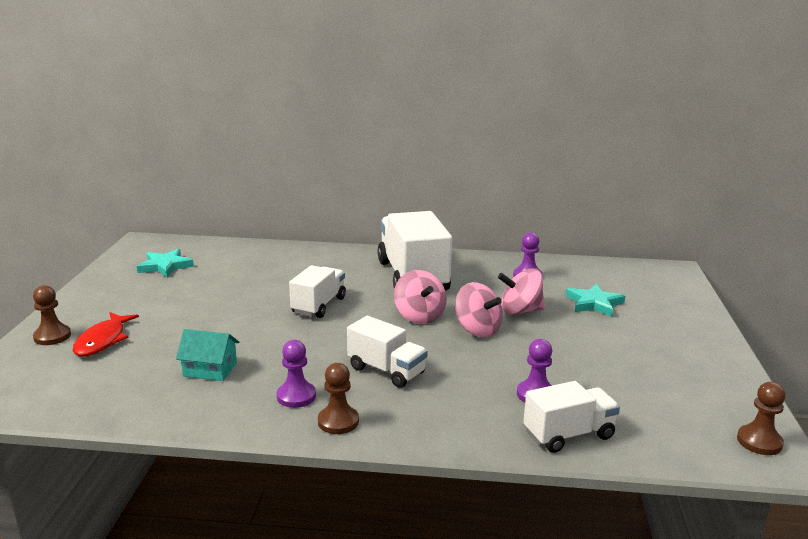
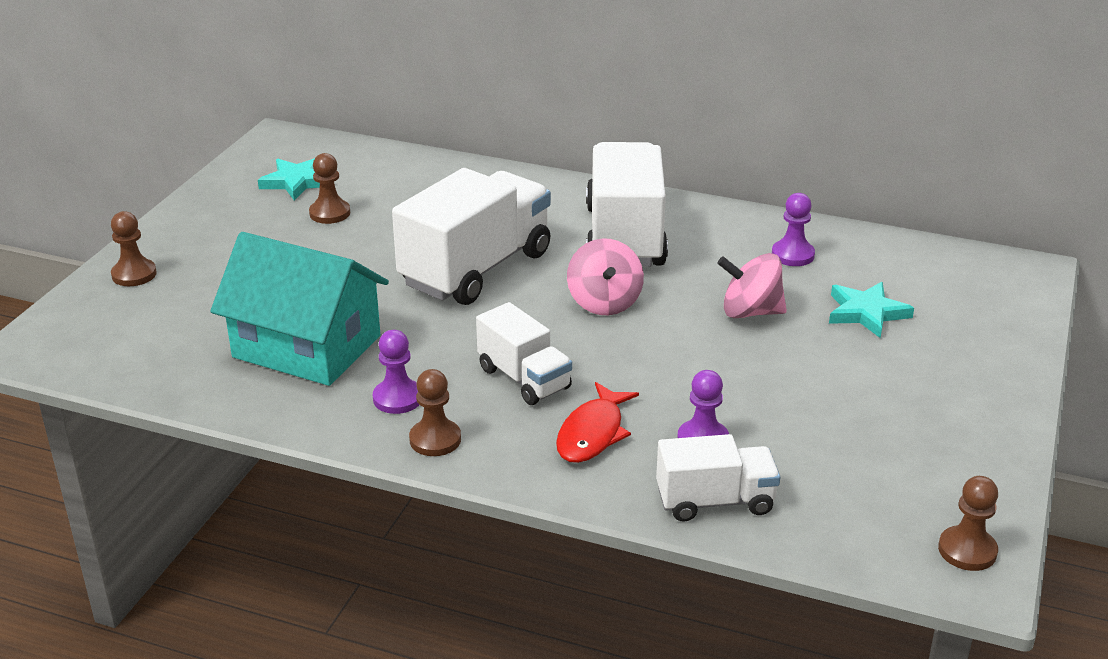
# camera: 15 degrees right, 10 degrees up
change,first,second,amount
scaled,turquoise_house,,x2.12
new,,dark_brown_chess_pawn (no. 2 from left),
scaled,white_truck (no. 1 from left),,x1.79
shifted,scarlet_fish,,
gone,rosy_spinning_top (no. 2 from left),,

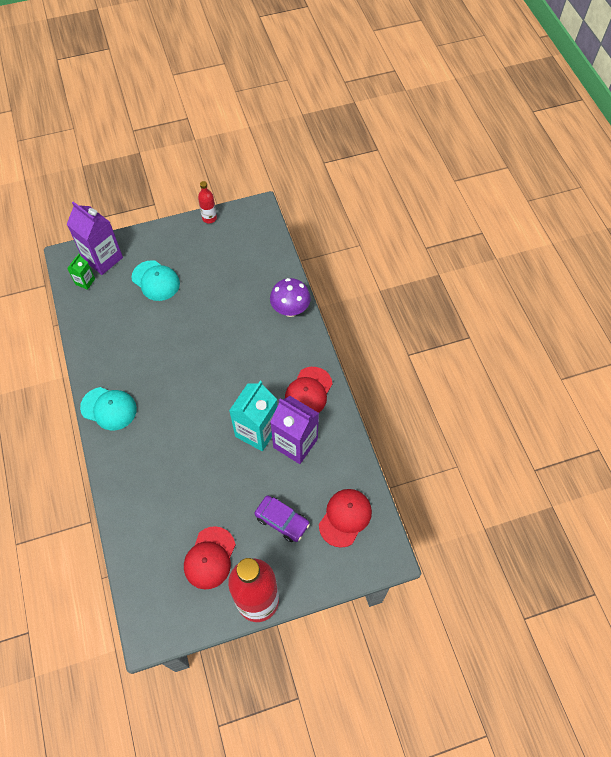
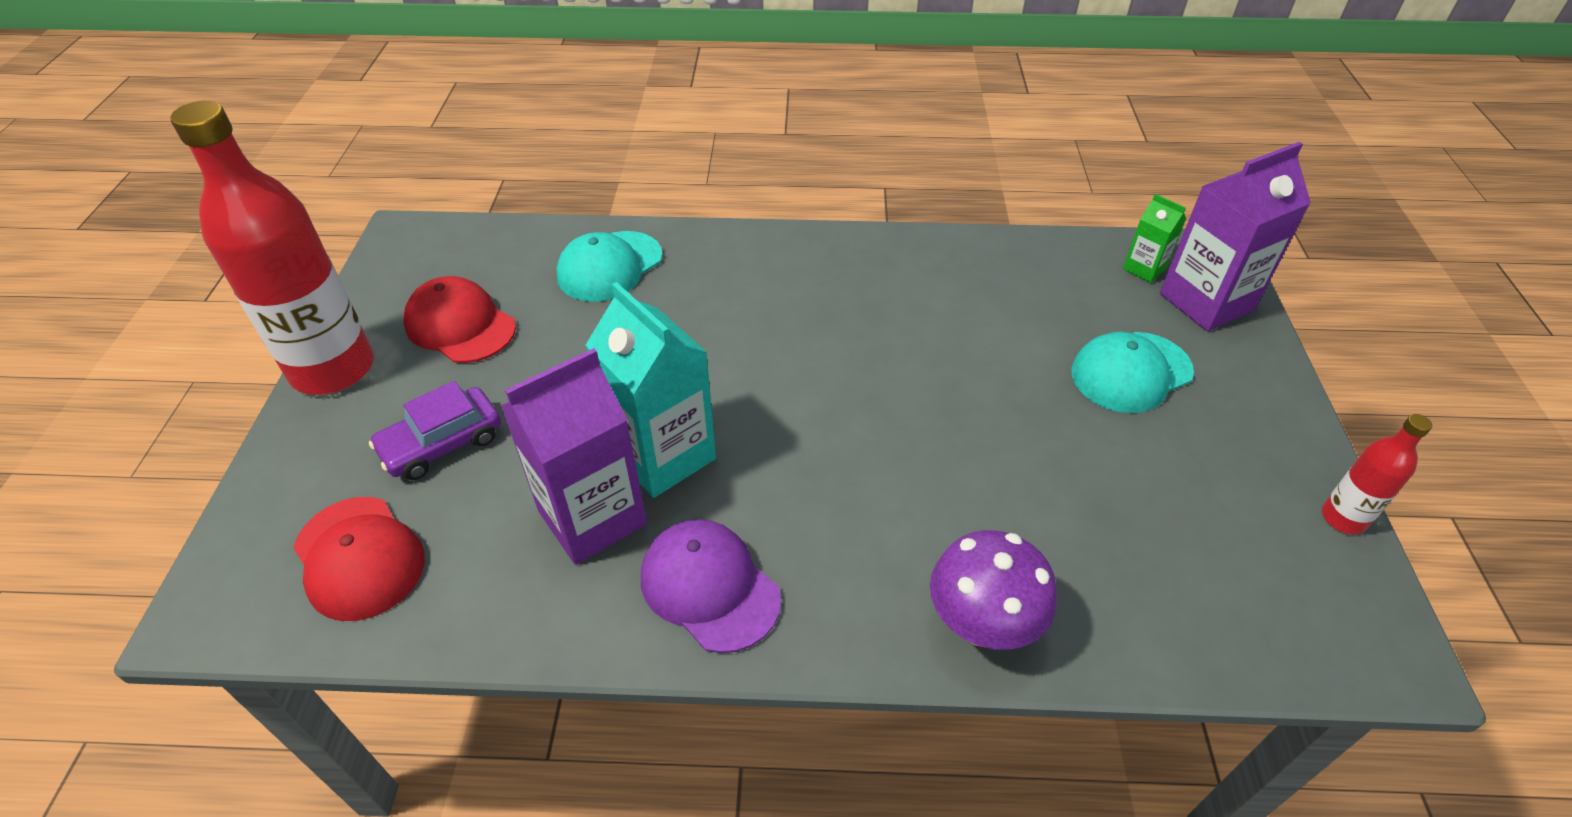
# camera: 110 degrees right, 15 degrees down
change,first,second,amount
shifted,turquoise_baseball_cap (no. 1 from left),,
repainted,scarlet_baseball_cap (no. 2 from left),purple_baseball_cap,

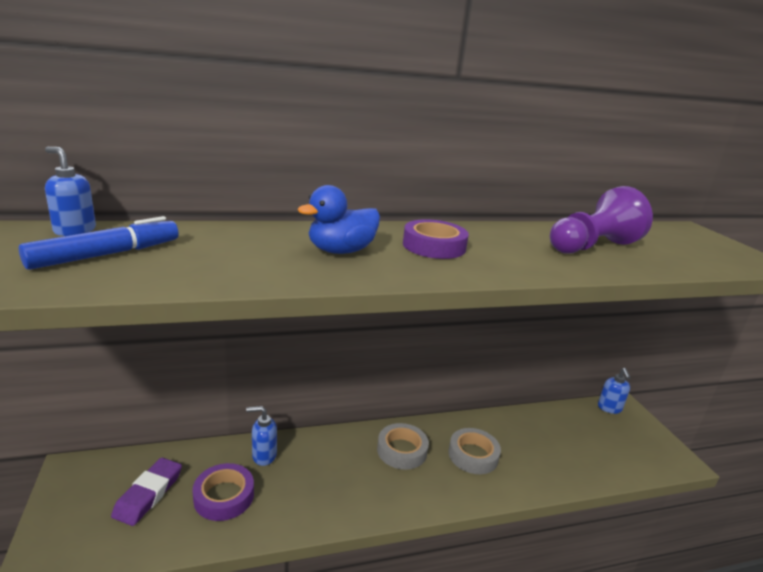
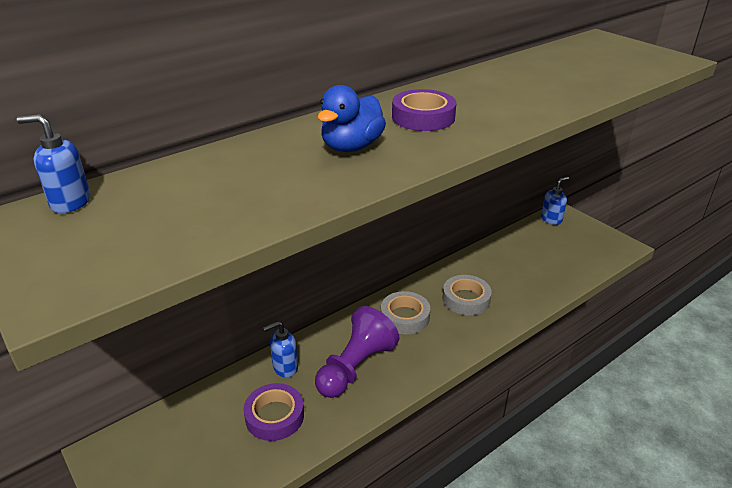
# camera: 20 degrees left, 10 degrees up
change,first,second,amount
shifted,purple_chess_pawn,,
rotated,blue_pump_bottle (no. 3 from left),,105 degrees counterclockwise
gone,blue_felt_pen,,
gone,purple_gum_eraser,,

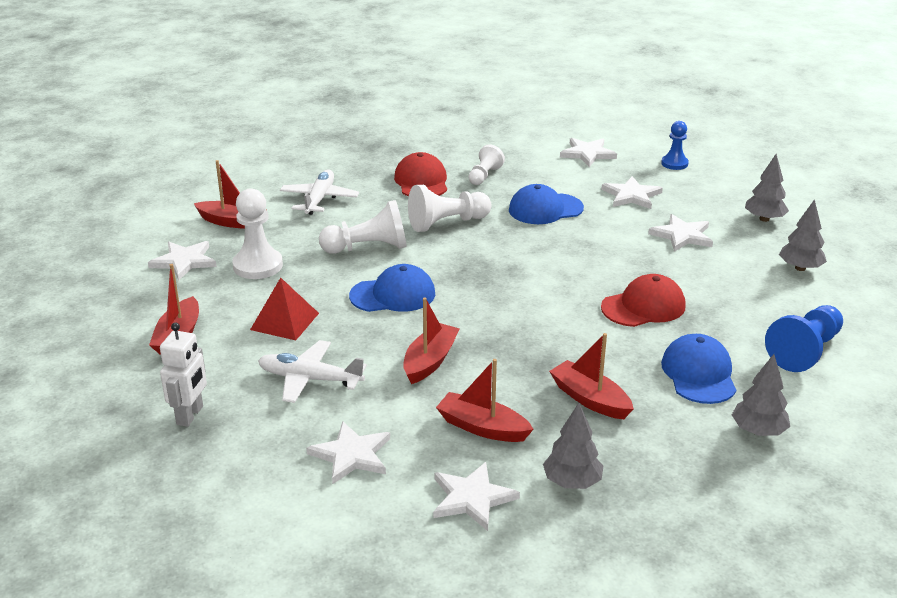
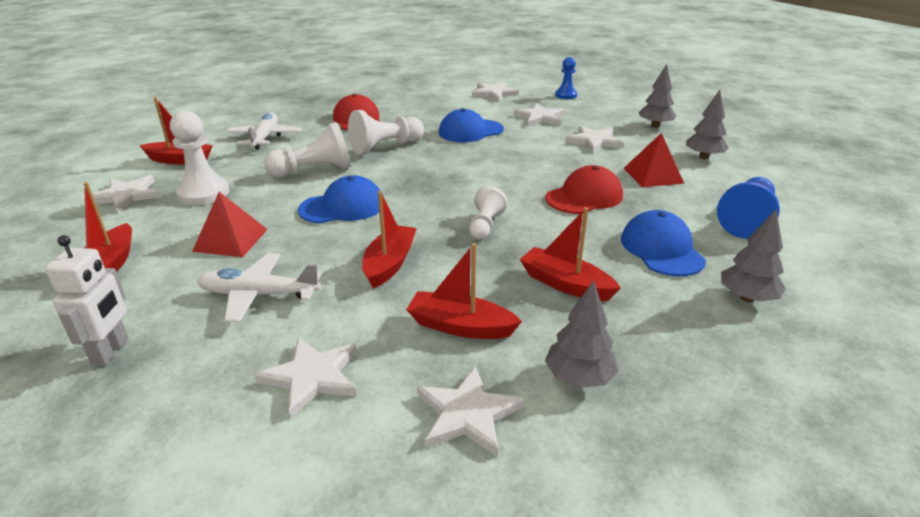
# camera: 10 degrees left, 0 degrees up
change,first,second,amount
shifted,white_chess_pawn (no. 4 from left),,
new,,scarlet_pyramid_shape (no. 2 from left),

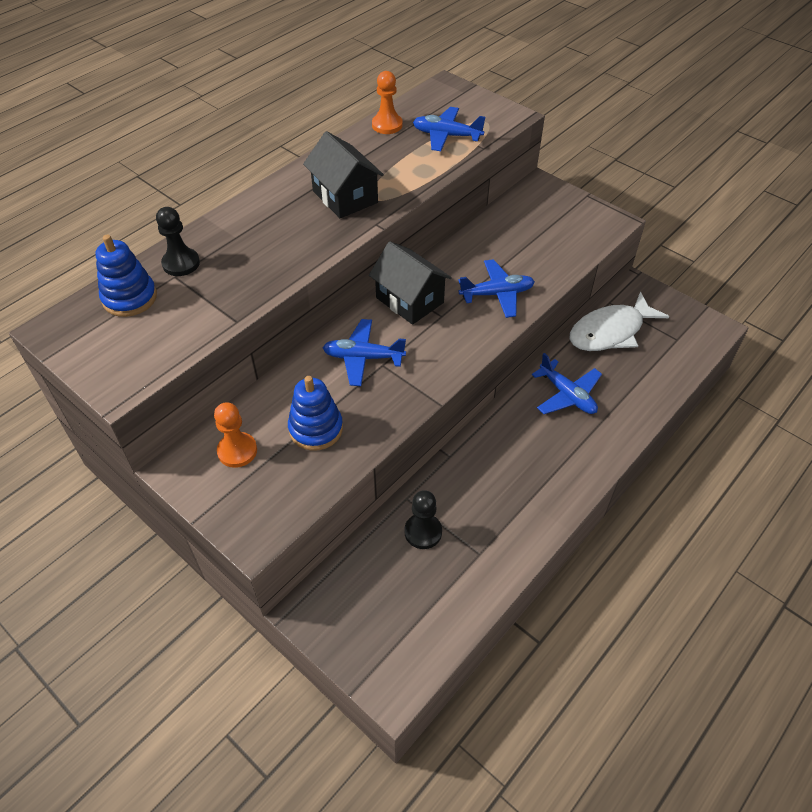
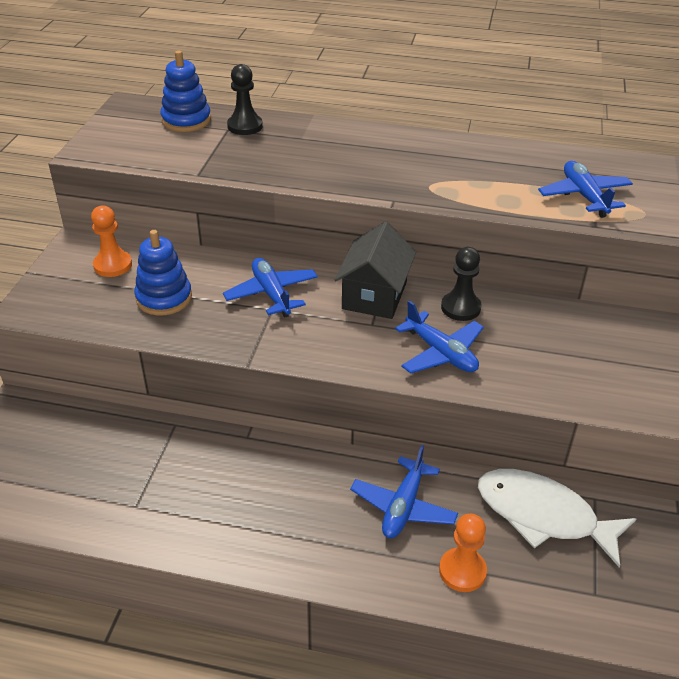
# camera: 60 degrees right, 10 degrees down
change,first,second,amount
shifted,bright_orange_chess_pawn (no. 2 from left),,
shifted,ebony_chess_pawn (no. 2 from left),,
gone,ebony_house (no. 1 from left),,

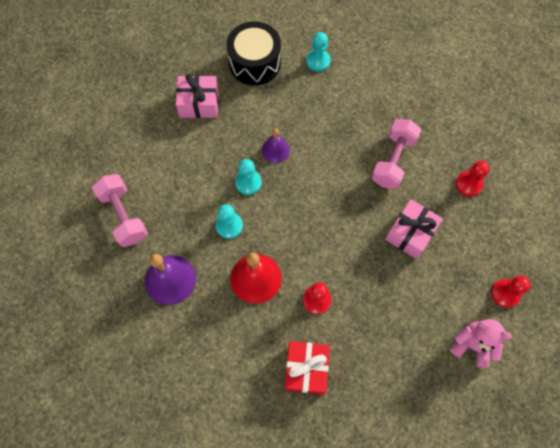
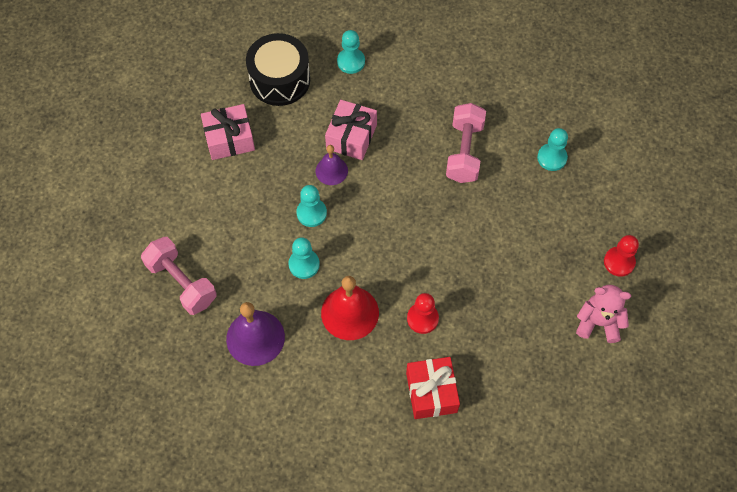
# camera: 15 degrees left, 5 degrees down
change,first,second,amount
shifted,rosy_present (no. 2 from left),,
repainted,scarlet_chess_pawn (no. 2 from left),turquoise_chess_pawn (no. 4 from left),

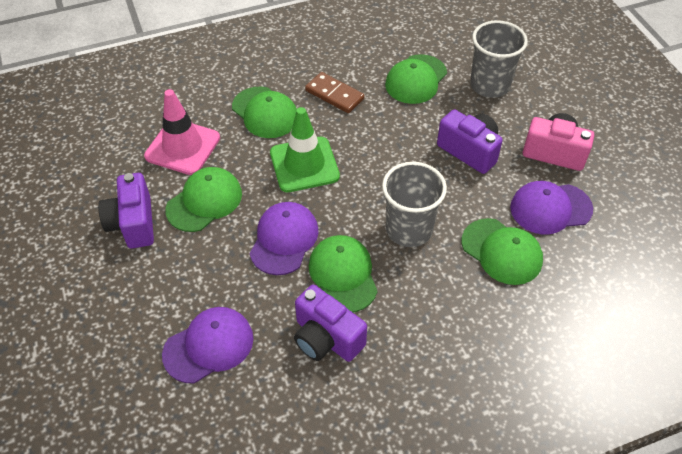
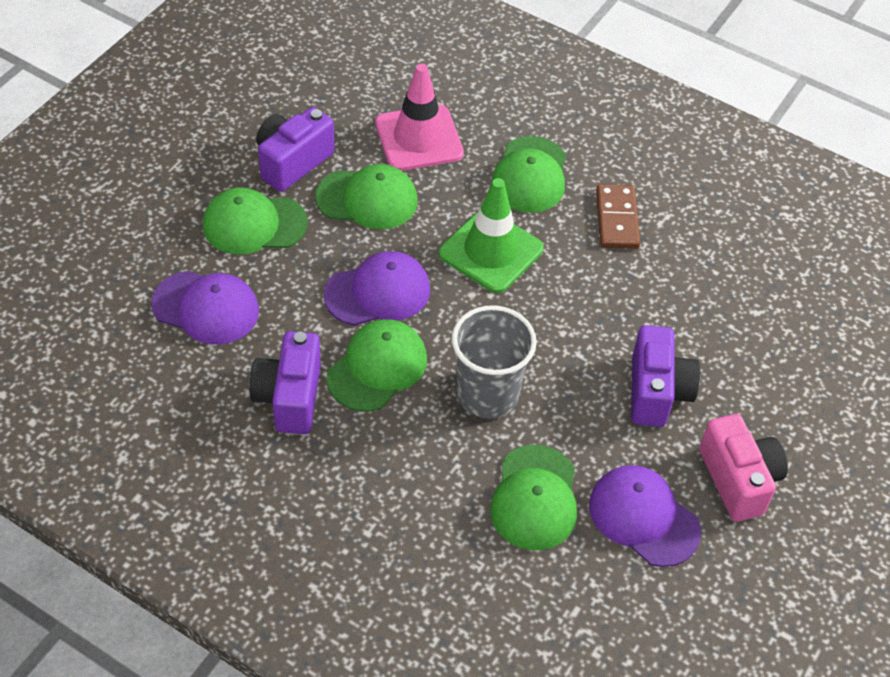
# camera: 50 degrees right, 0 degrees up
change,first,second,amount
shifted,green_baseball_cap (no. 4 from left in the first image),green_baseball_cap (no. 1 from left),
gone,ash-grey_cup (no. 2 from left),,

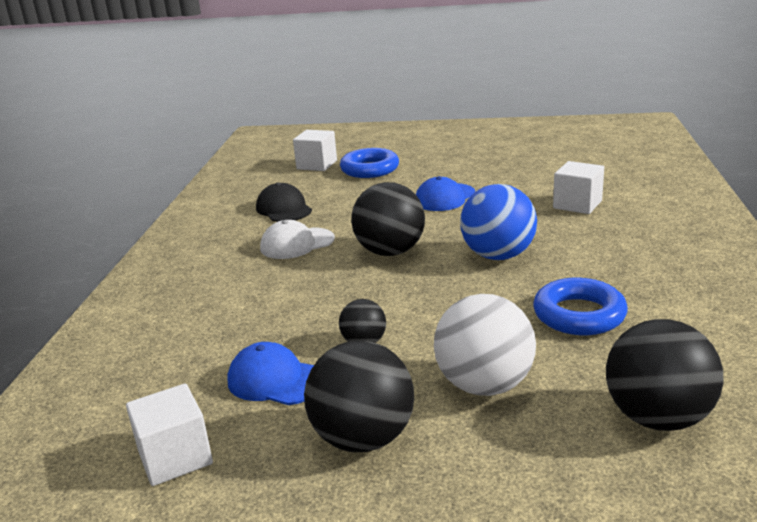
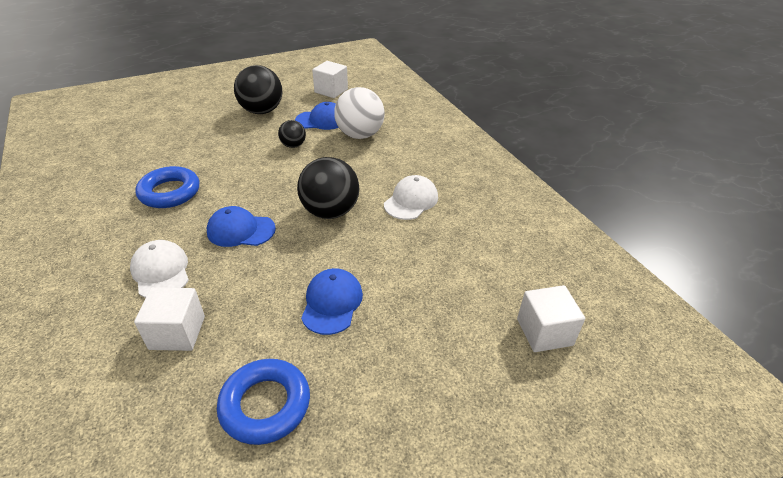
# camera: 145 degrees right, 15 degrees up
change,first,second,amount
new,,white_baseball_cap (no. 1 from left),
swapped,blue_sphere,blue_baseball_cap (no. 1 from left),
shifted,blue_torus (no. 1 from left in the first image),blue_torus (no. 2 from left),
shifted,white_sphere,,
gone,ebony_baseball_cap,,
gone,ebony_sphere (no. 4 from left),,

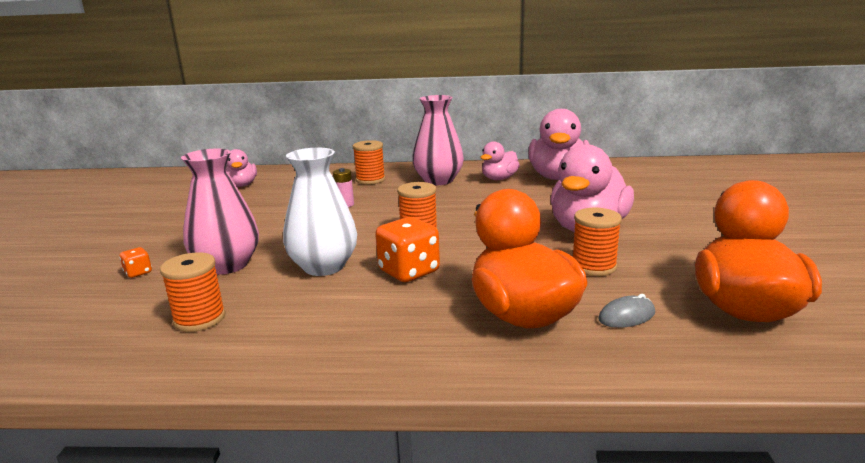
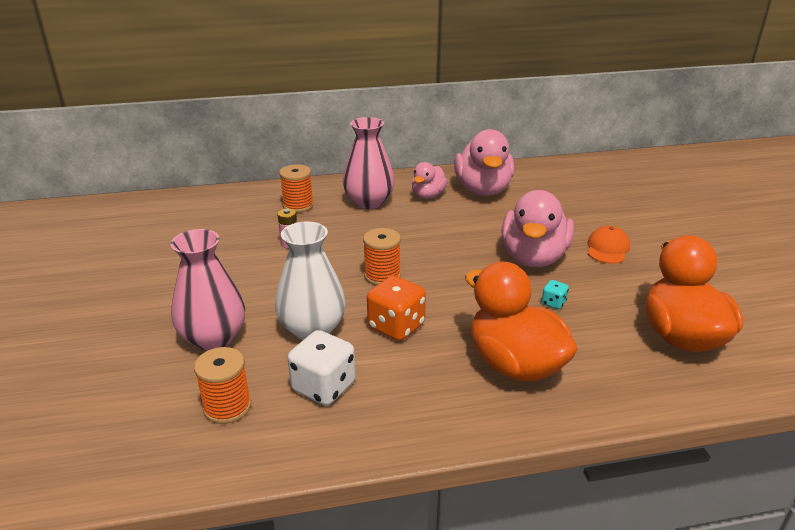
# camera: 15 degrees left, 10 degrees up
change,first,second,amount
new,,white_dice,
swapped,bright_orange_reel_of_thread (no. 4 from left),turquoise_dice,
new,,bright_orange_baseball_cap,
gone,bright_orange_dice (no. 1 from left),,
gone,rosy_rubber_duck (no. 1 from left),,
gone,ash-grey_mouse,,

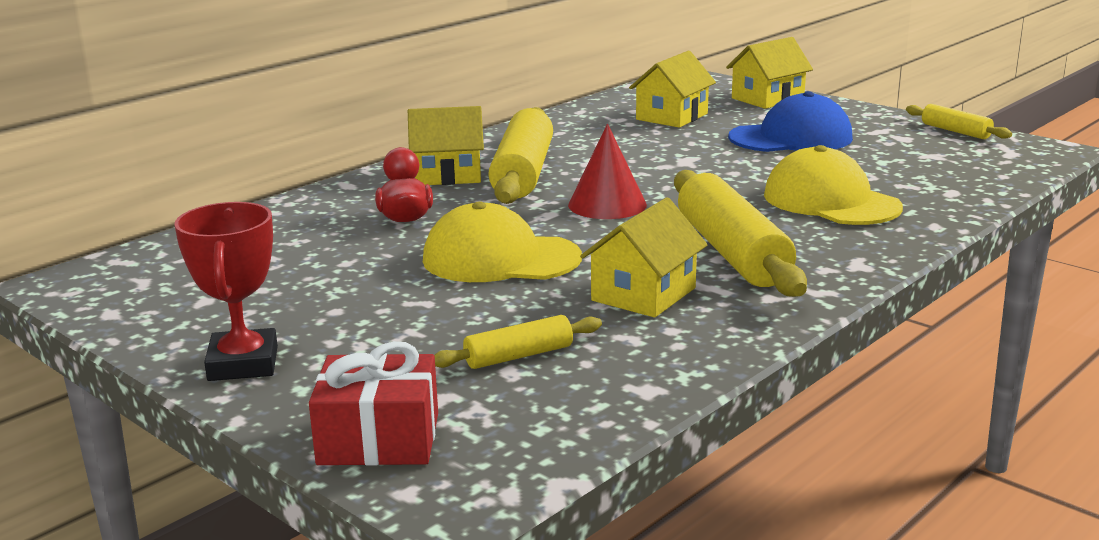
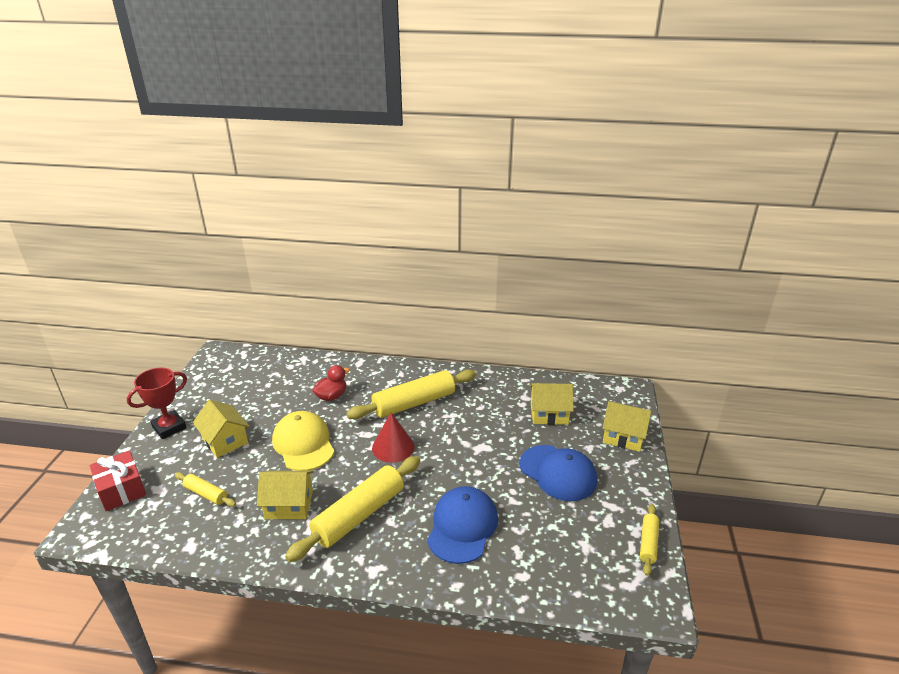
# camera: 55 degrees right, 10 degrees up
change,first,second,amount
shifted,golden_house (no. 1 from left),,
repainted,golden_baseball_cap (no. 2 from left),blue_baseball_cap (no. 1 from left),

